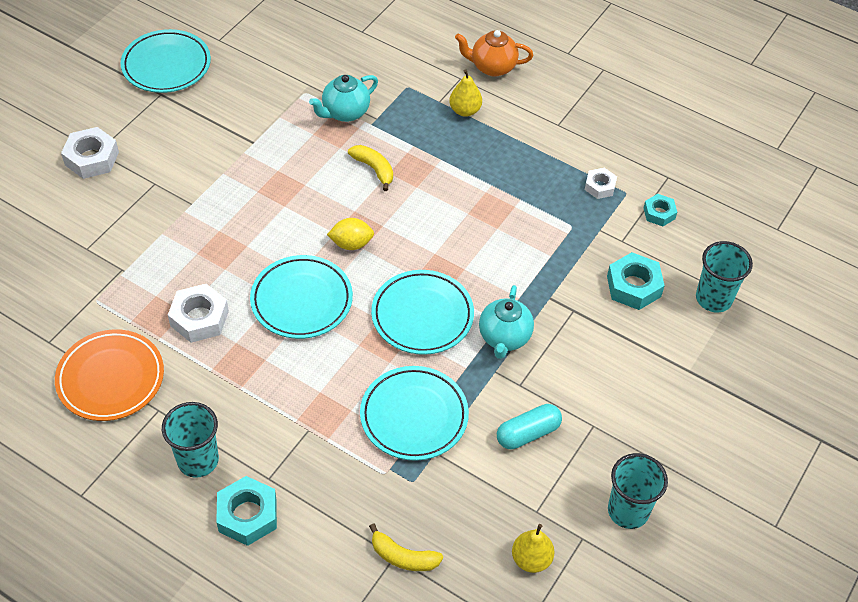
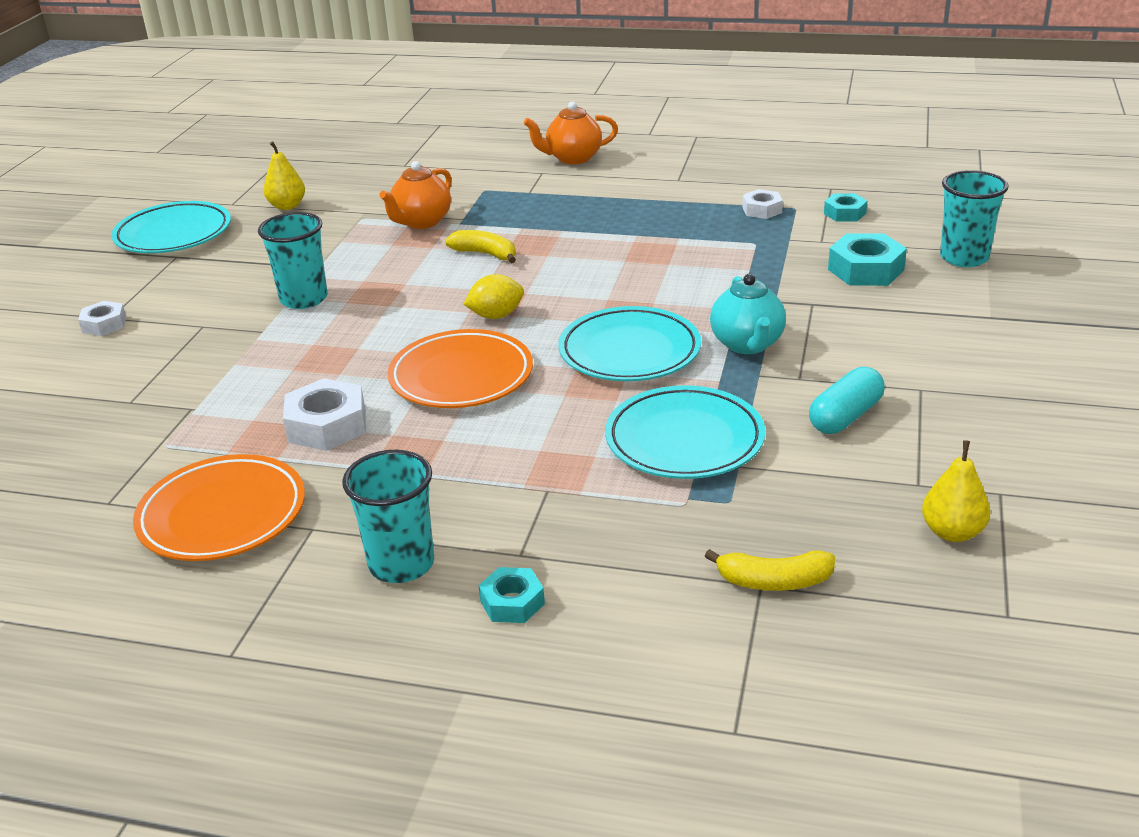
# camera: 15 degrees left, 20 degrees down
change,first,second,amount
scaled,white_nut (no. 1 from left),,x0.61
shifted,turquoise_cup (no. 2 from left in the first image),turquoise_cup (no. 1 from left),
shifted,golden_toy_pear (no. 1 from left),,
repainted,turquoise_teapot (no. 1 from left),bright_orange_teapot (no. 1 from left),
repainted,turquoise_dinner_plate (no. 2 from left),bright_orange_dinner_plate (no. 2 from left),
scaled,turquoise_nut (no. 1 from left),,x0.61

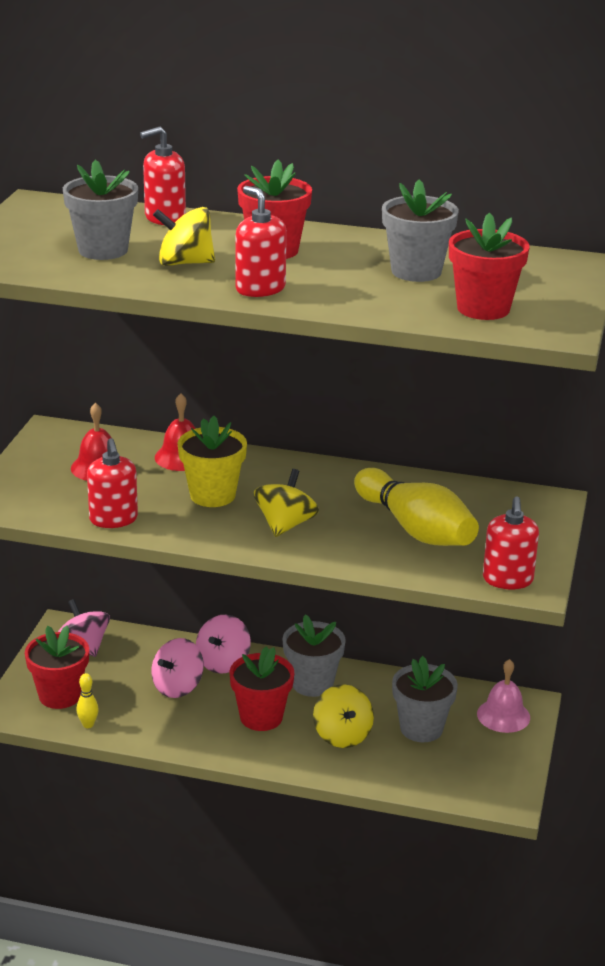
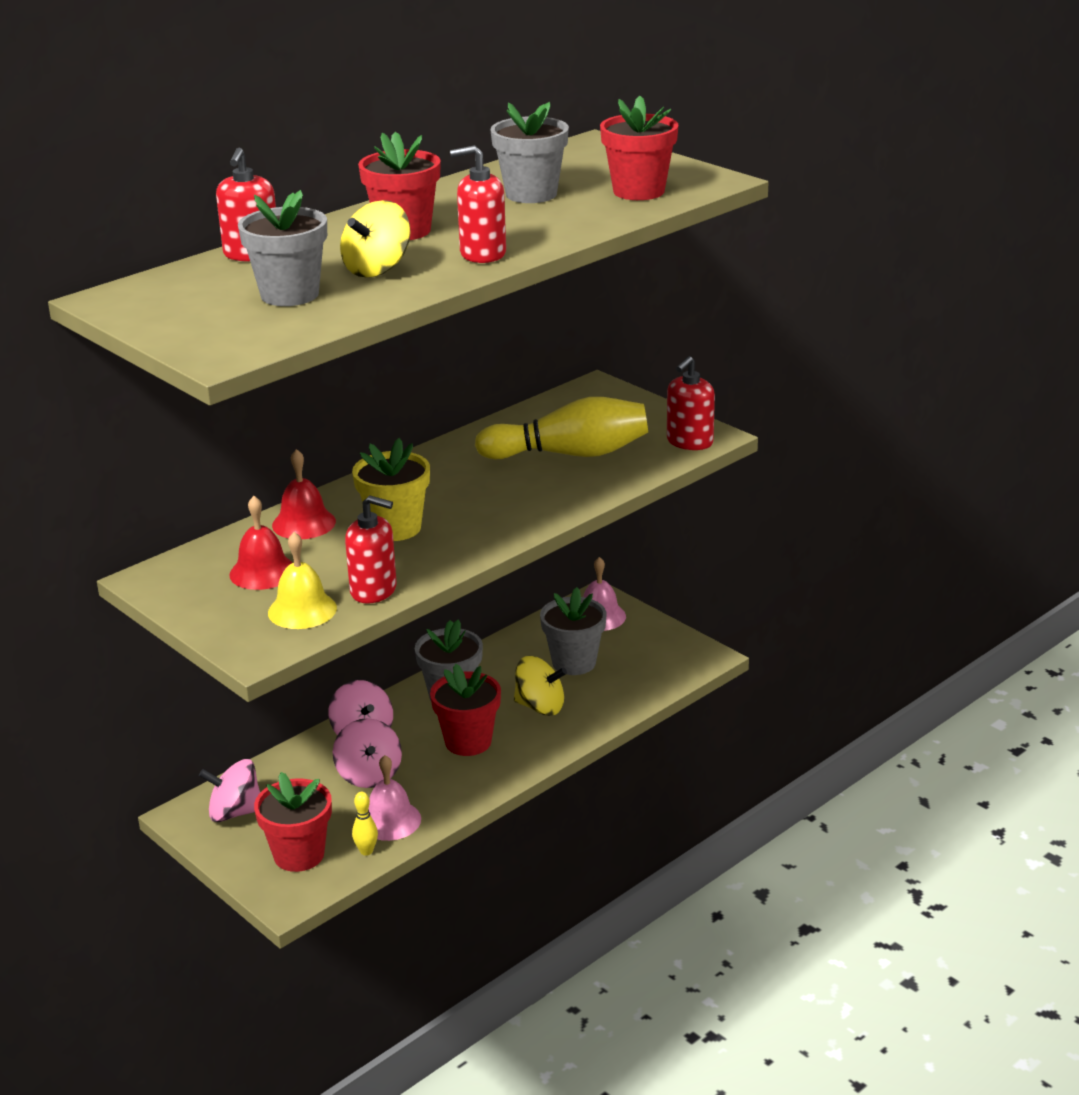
# camera: 55 degrees left, 0 degrees up
change,first,second,amount
new,,golden_bell,
new,,rosy_bell (no. 1 from left),
rotated,scarlet_pump_bottle (no. 4 from left),,90 degrees clockwise
gone,golden_spinning_top (no. 2 from left),,

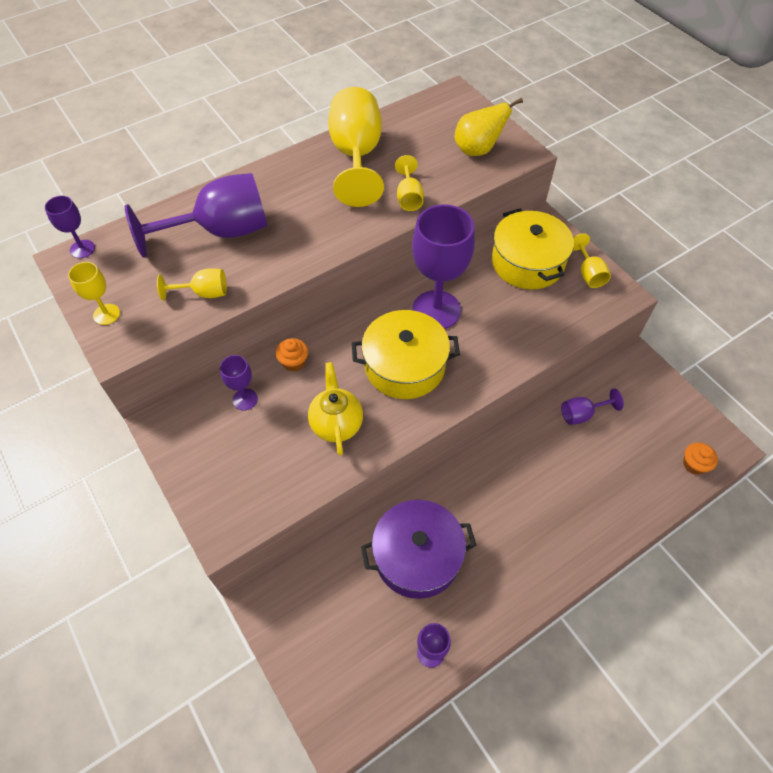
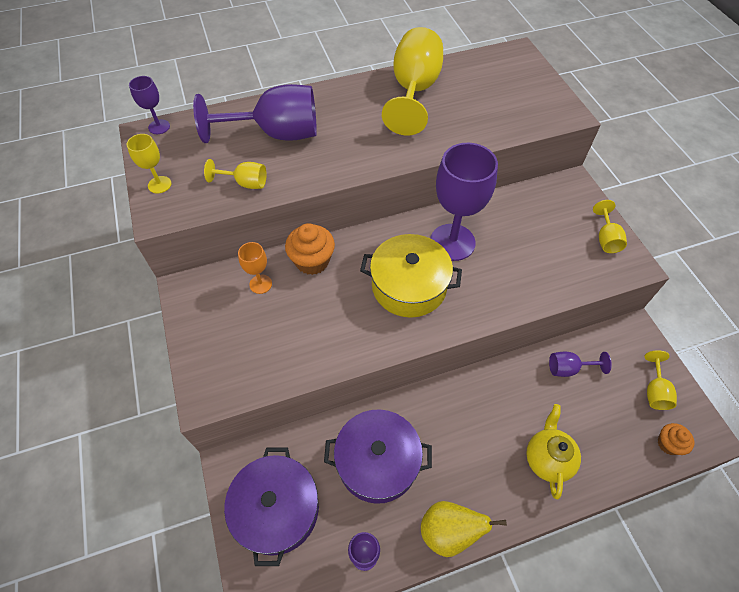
# camera: 15 degrees right, 0 degrees up
change,first,second,amount
new,,purple_stockpot (no. 1 from left),
repainted,purple_goblet (no. 3 from left),bright_orange_goblet,
scaled,bright_orange_fairy_cake (no. 1 from left),,x1.65
shifted,golden_toy_pear,,
shifted,golden_teapot,,
shifted,golden_goblet (no. 4 from left in the first image),golden_goblet (no. 5 from left),
gone,golden_stockpot (no. 2 from left),,

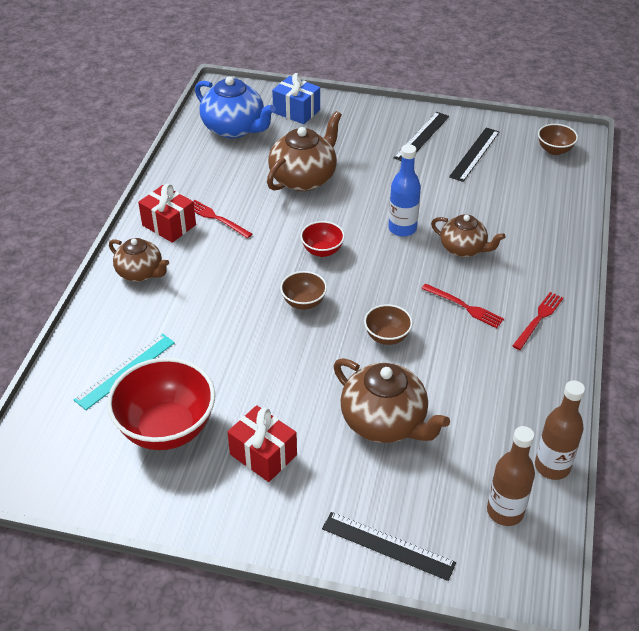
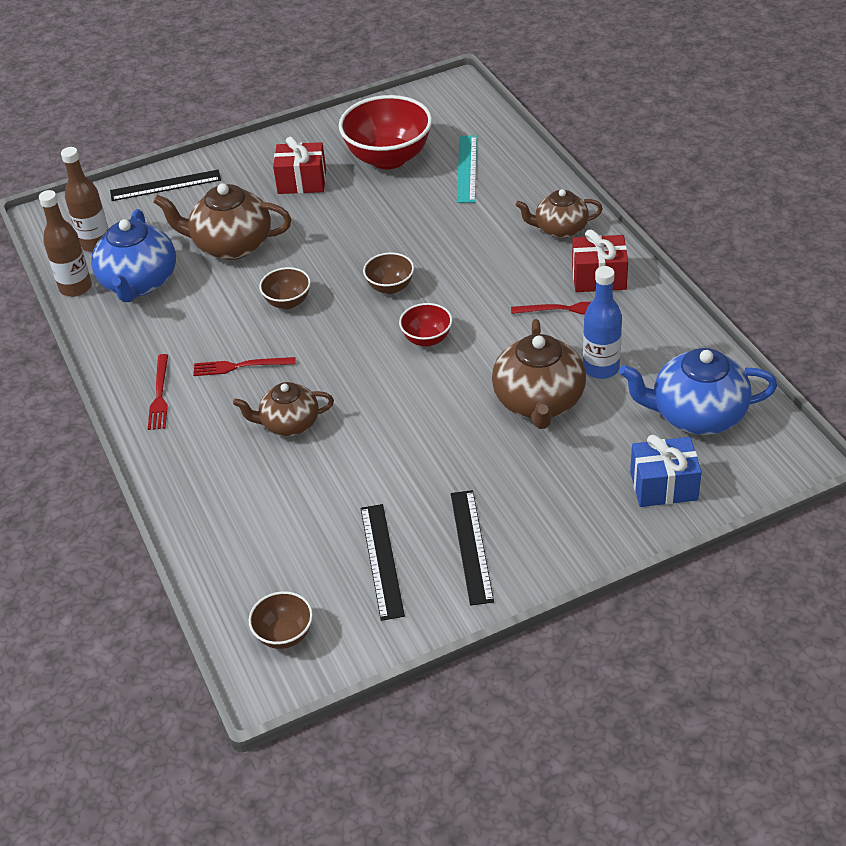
# camera: 145 degrees right, 0 degrees up
change,first,second,amount
new,,blue_teapot (no. 1 from left),
shifted,blue_drink_bottle,,

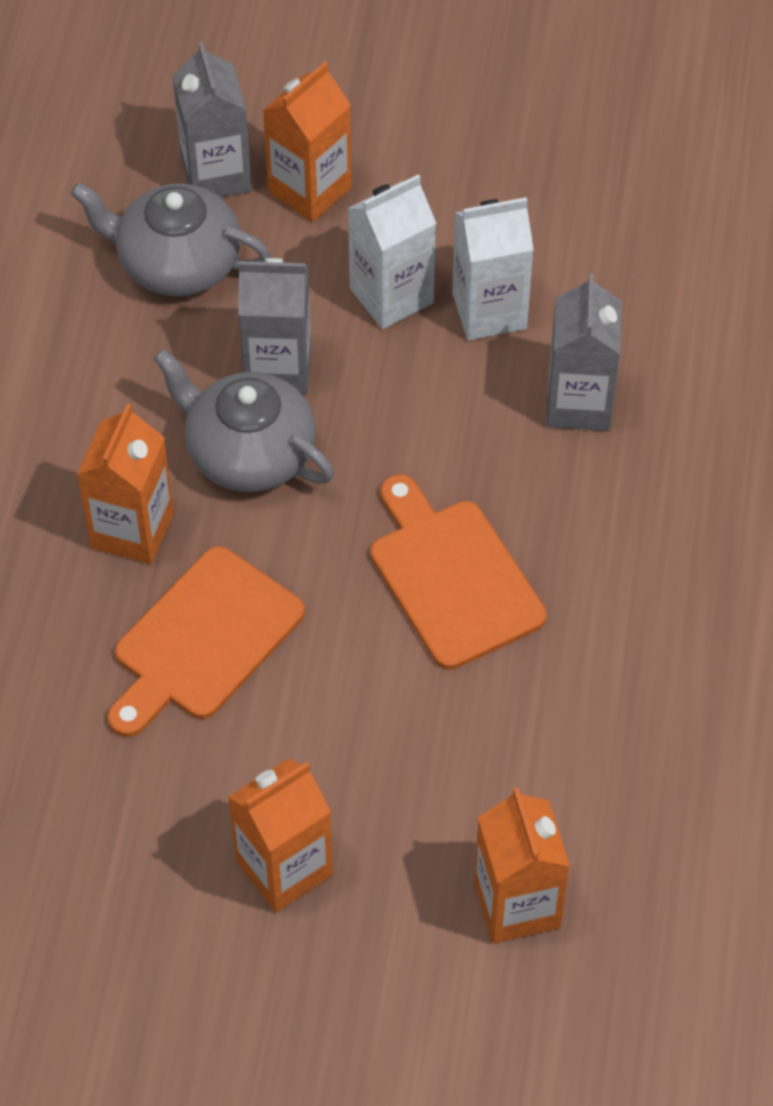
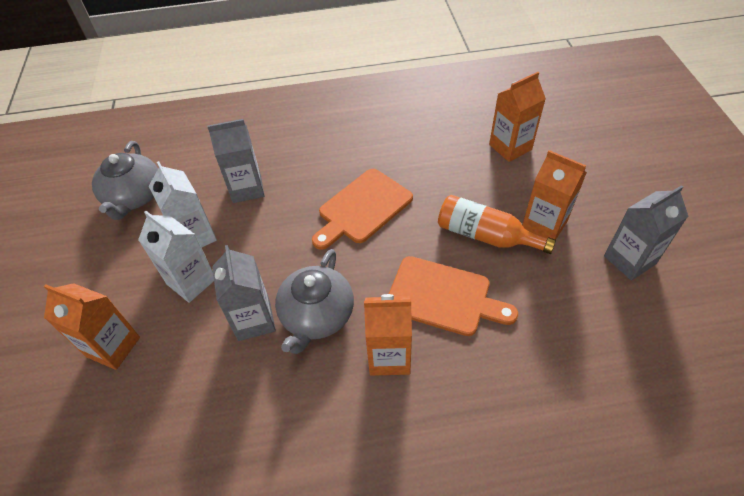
# camera: 105 degrees left, 5 degrees down
change,first,second,amount
shifted,ash-grey_teapot (no. 1 from left),,
new,,bright_orange_drink_bottle,
shifted,ash-grey_carton (no. 1 from left in the first image),ash-grey_carton (no. 3 from left),

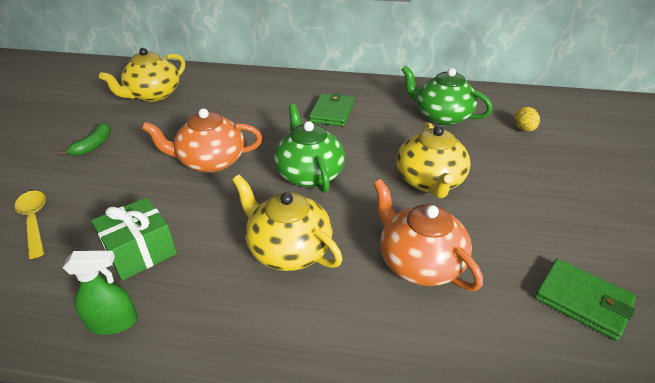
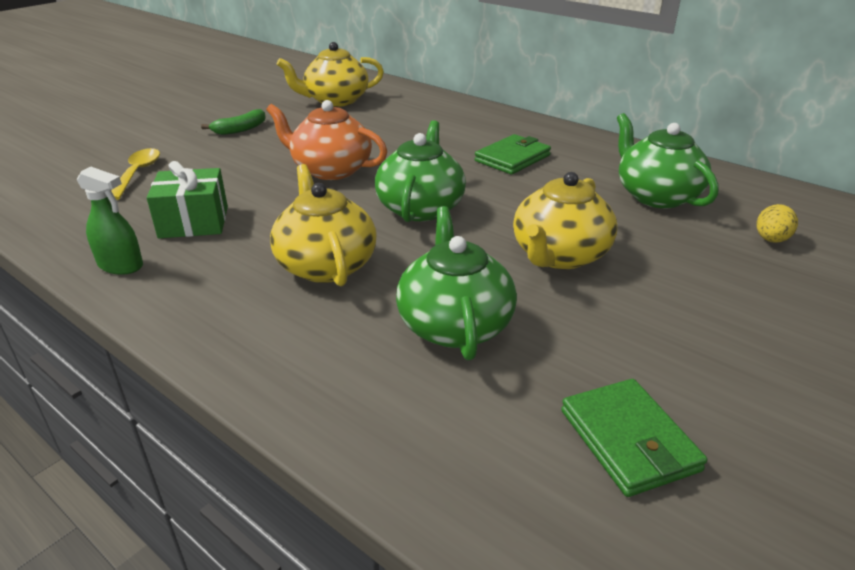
# camera: 30 degrees right, 5 degrees down
change,first,second,amount
repainted,bright_orange_teapot (no. 2 from left),green_teapot (no. 2 from left),

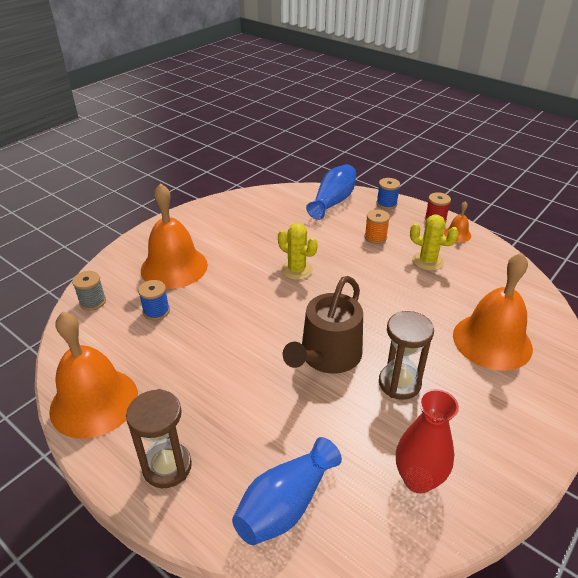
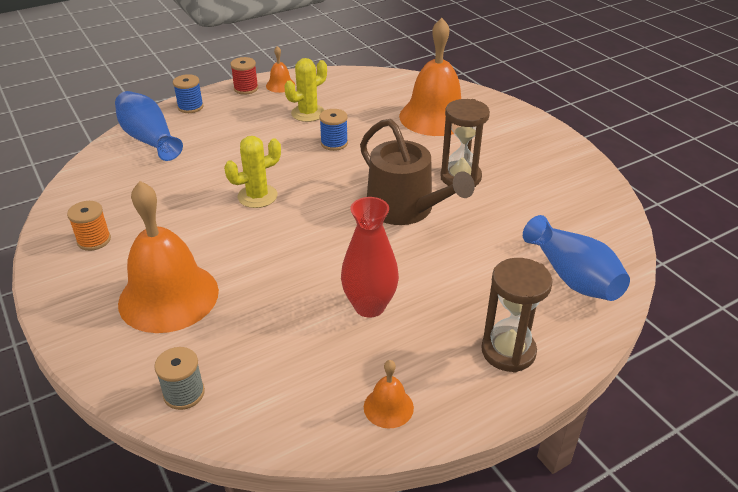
# camera: 70 degrees left, 0 degrees up
change,first,second,amount
shifted,bright_orange_reel_of_thread,,
shifted,blue_reel_of_thread (no. 1 from left in the first image),blue_reel_of_thread (no. 2 from left),
shifted,scarlet_tall_vase,,
scaled,bright_orange_bell (no. 1 from left in the first image),bright_orange_bell (no. 3 from left),x0.44

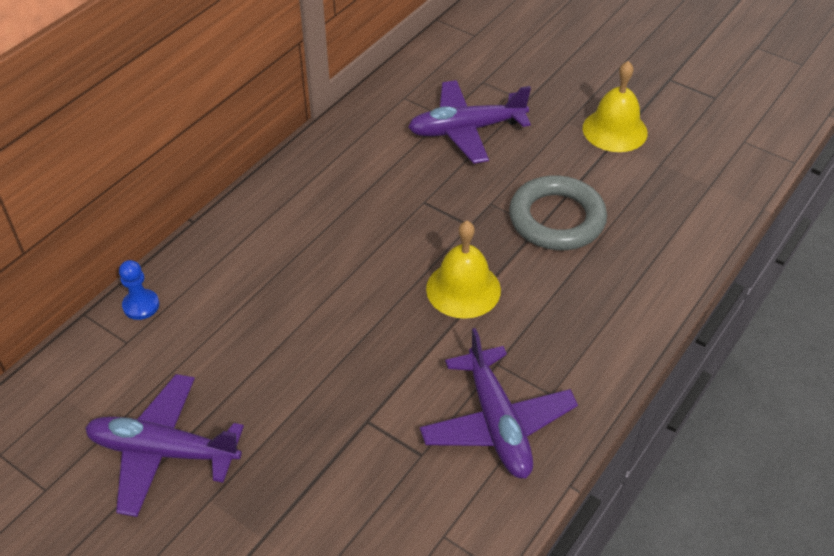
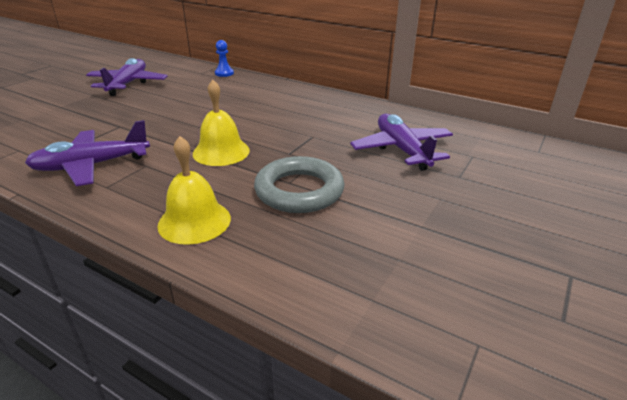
# camera: 85 degrees right, 15 degrees down
change,first,second,amount
shifted,golden_bell (no. 2 from left in the first image),golden_bell (no. 1 from left),

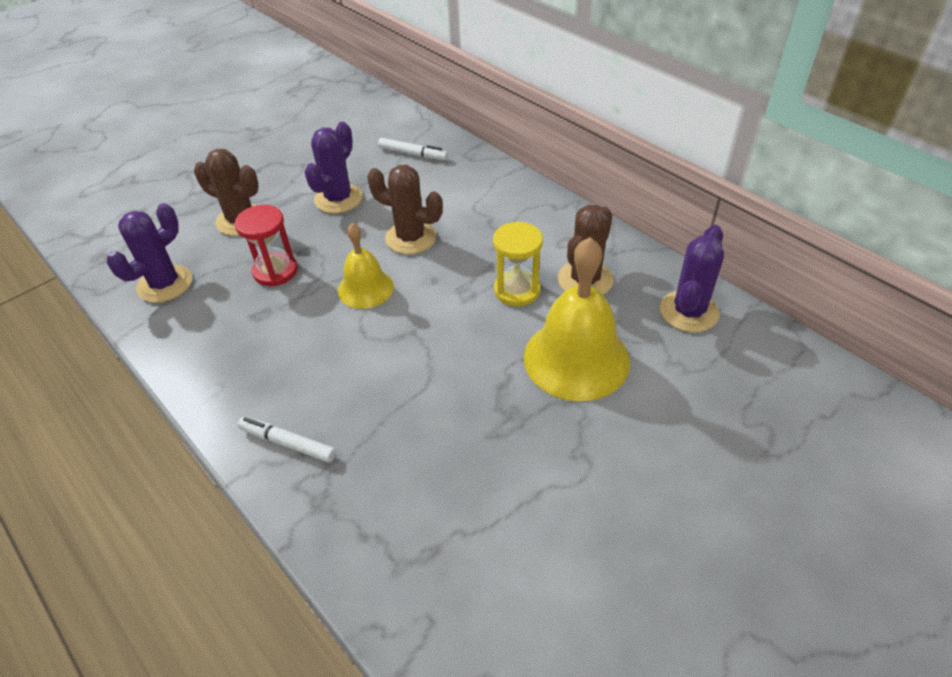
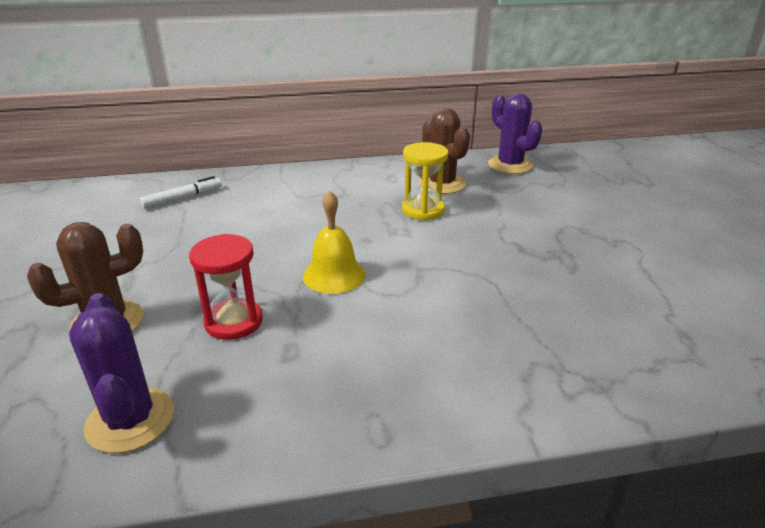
# camera: 60 degrees left, 15 degrees down
change,first,second,amount
gone,white_felt_pen (no. 1 from left),,
gone,purple_prickly_plant (no. 2 from left),,
gone,dark_brown_prickly_plant (no. 2 from left),,
gone,golden_bell (no. 2 from left),,

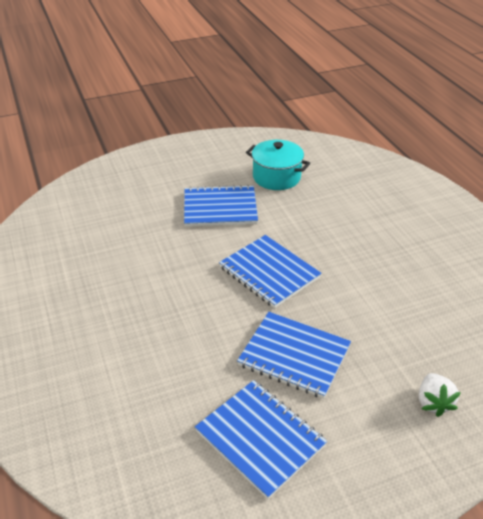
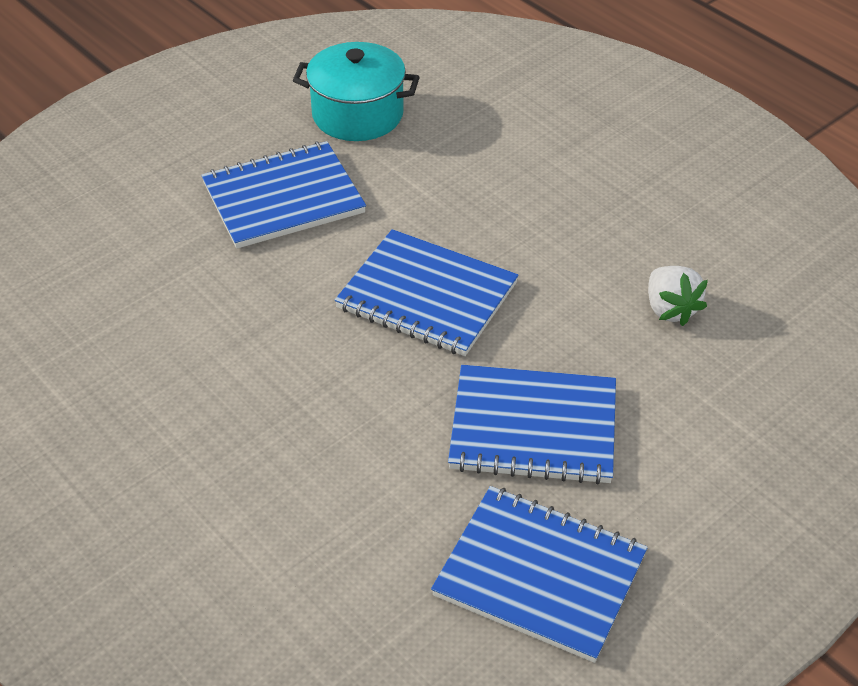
# camera: 20 degrees left, 5 degrees up
change,first,second,amount
shifted,white_toy_strawberry,,

